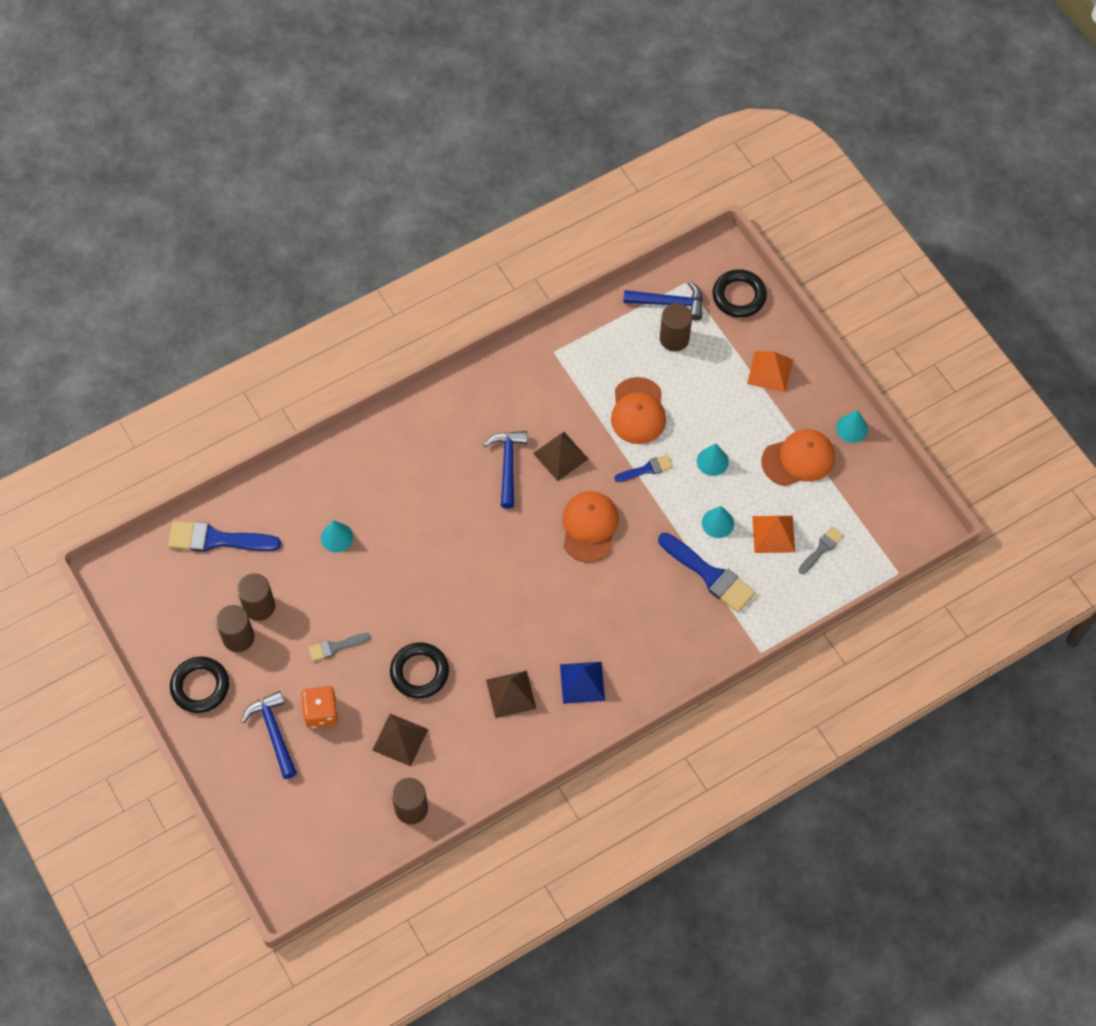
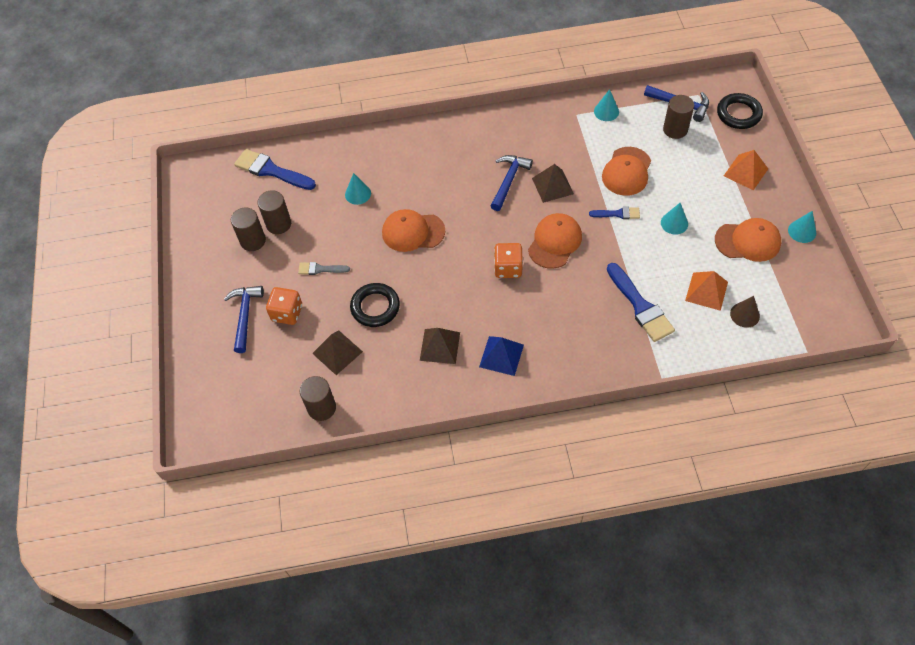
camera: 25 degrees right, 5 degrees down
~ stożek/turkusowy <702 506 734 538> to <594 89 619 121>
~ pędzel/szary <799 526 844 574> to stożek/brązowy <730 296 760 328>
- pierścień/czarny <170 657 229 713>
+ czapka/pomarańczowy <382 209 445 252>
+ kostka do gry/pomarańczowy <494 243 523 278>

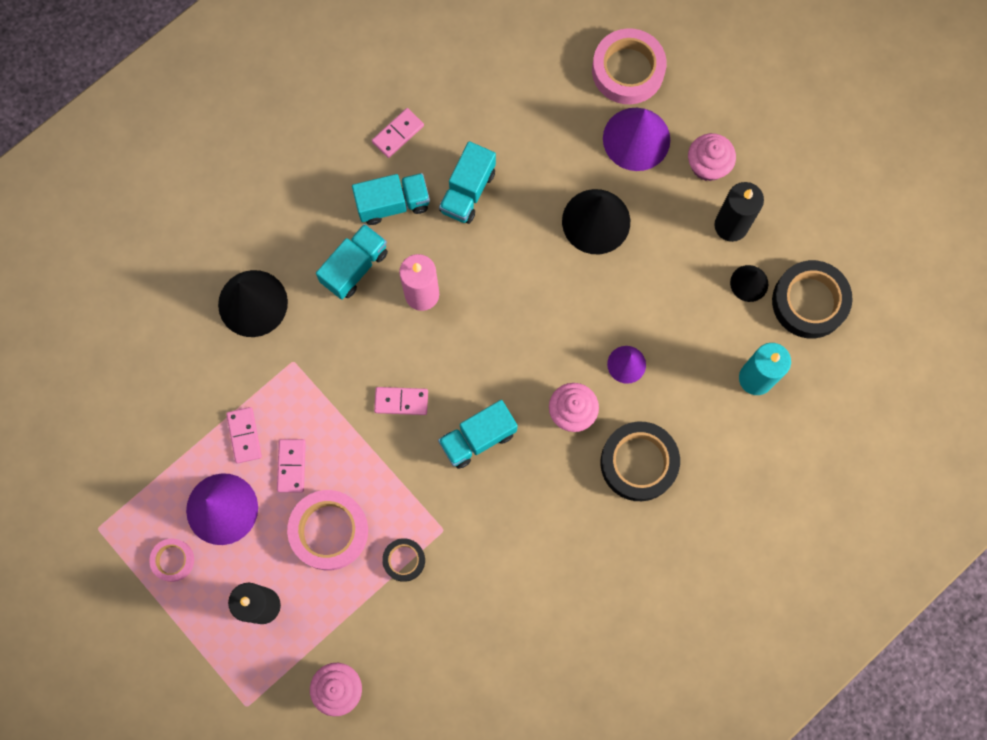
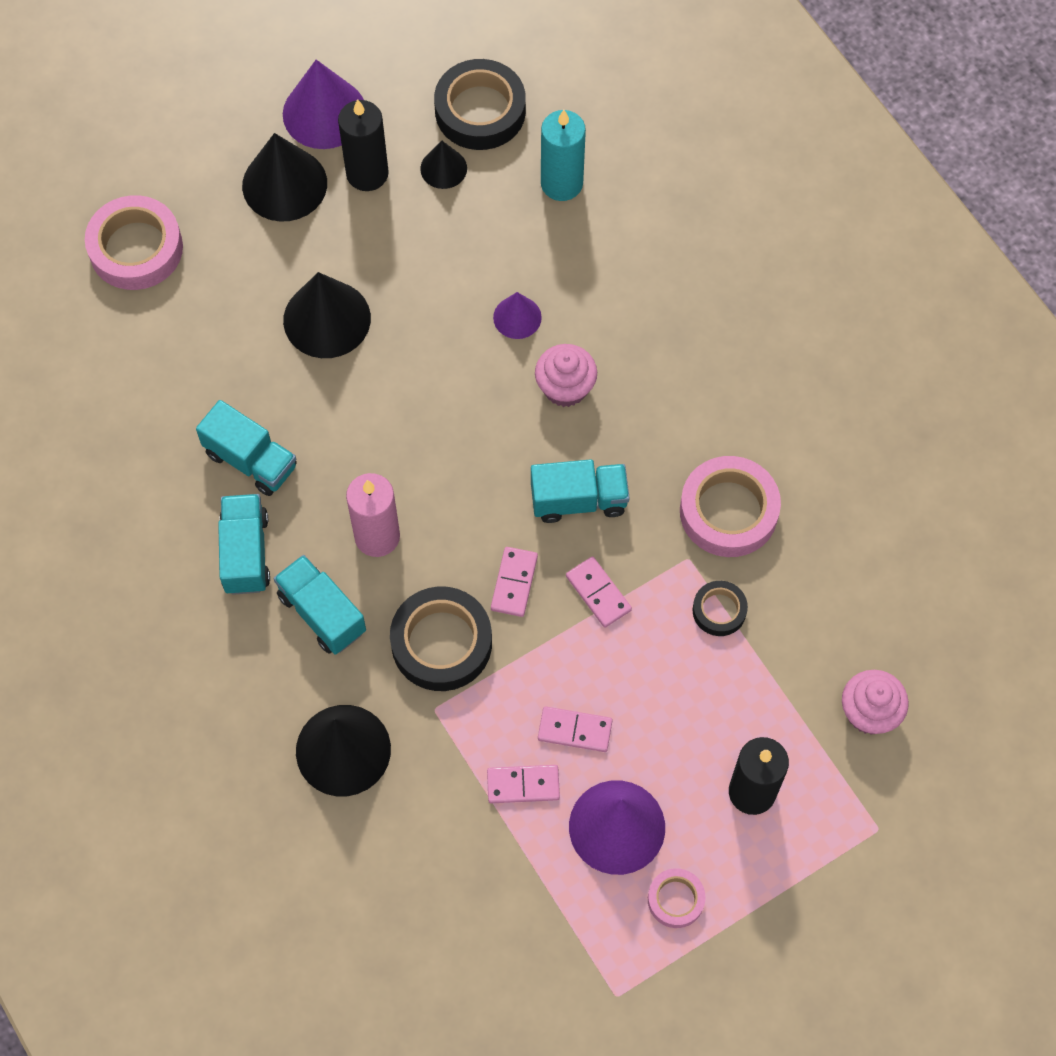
camera: 80 degrees left, 10 degrees down
~ kostka domina/różowy <372 108 424 158> to <566 556 632 628>
~ stożek/fioletowy <603 108 670 171> to <283 60 364 149>
~ muffinka/różowy <688 133 736 181> to stożek/czarny <242 133 327 222>
~ ciężarówka/turkusowy <438 400 518 469> = <531 459 630 523> 75 degrees counterclockwise
~ taśma klejąca/czarny <601 421 680 501> to <390 586 492 691>
~ taśma klejąca/różowy <287 490 368 570> to <680 456 781 557>

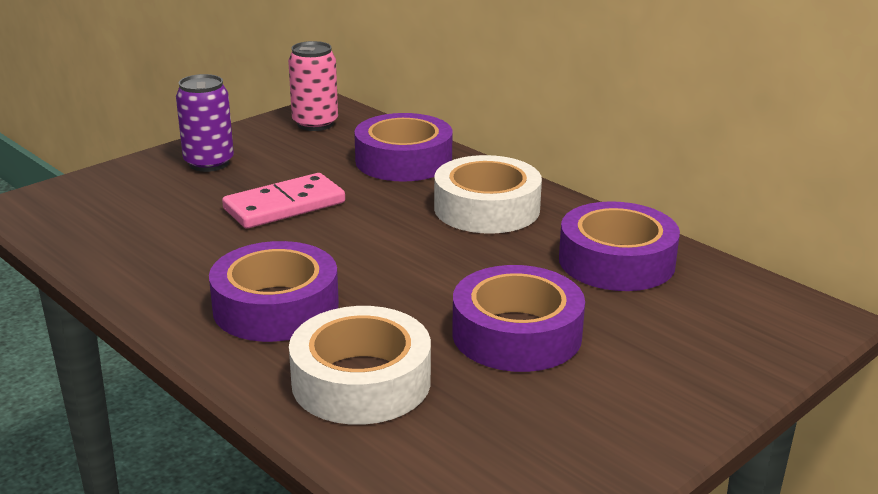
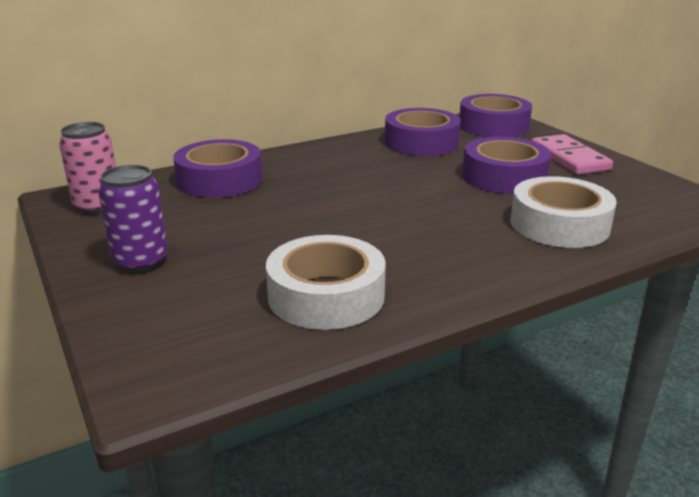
camera: 75 degrees left, 0 degrees up
~ taśma klejąca/biały <434 155 542 234> to <266 235 386 330>
~ kostka domina/różowy <222 173 345 229> to <532 134 613 175>
~ taśma klejąca/fioletowy <209 241 339 342> to <459 94 532 137>

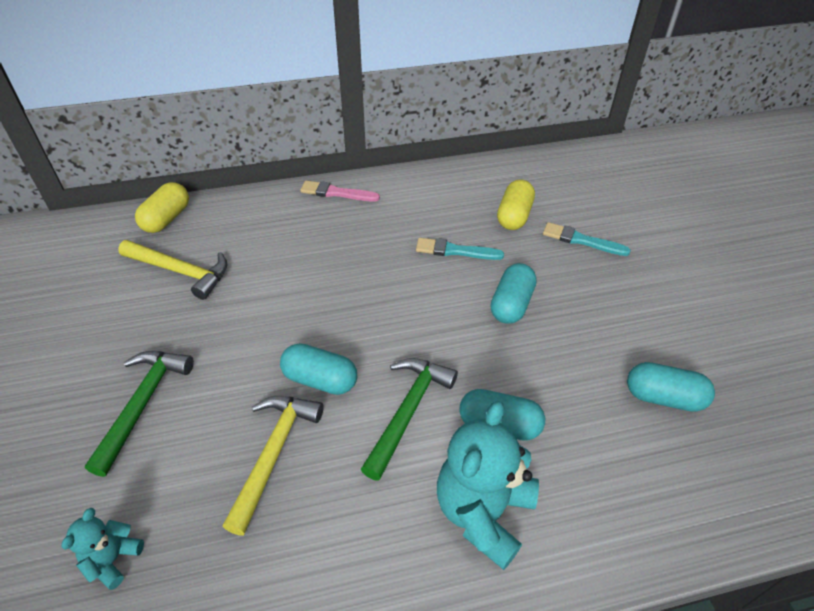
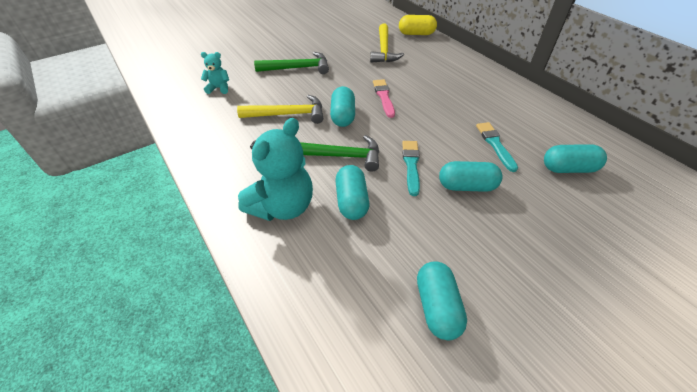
camera: 70 degrees right, 0 degrees up
~ kapsułka/żółty <497 179 535 230> to kapsułka/turkusowy <544 144 607 173>
~ pędzel/różowy <300 181 380 202> to <373 79 395 118>
~ pędzel/turkusowy <543 222 631 256> to <402 141 420 196>
~ miś/turkusowy <437 401 539 570> = <238 118 313 221> 120 degrees clockwise

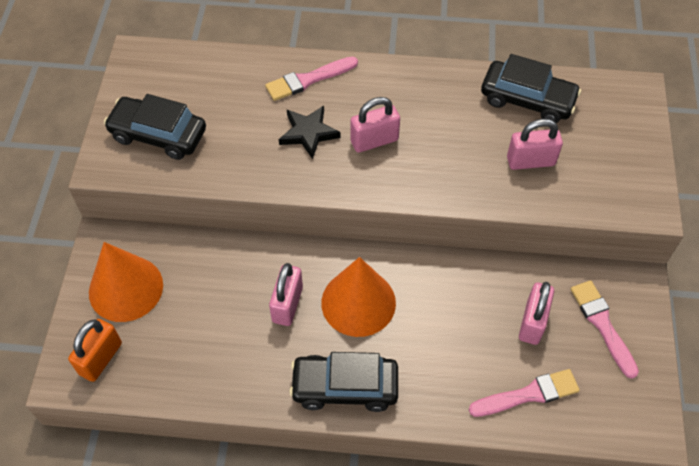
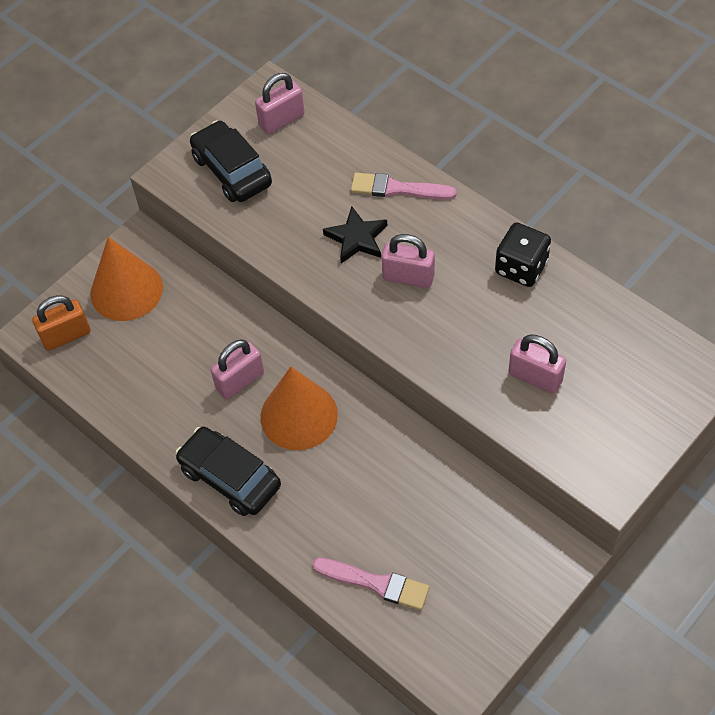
camera: 40 degrees right, 0 degrees up
- samochód/czarny <481 54 581 123>
- pędzel/różowy <571 280 639 379>
~ kłódka/różowy <519 282 554 345> to <255 73 304 134>
+ kostka do gry/czarny <495 223 551 287>

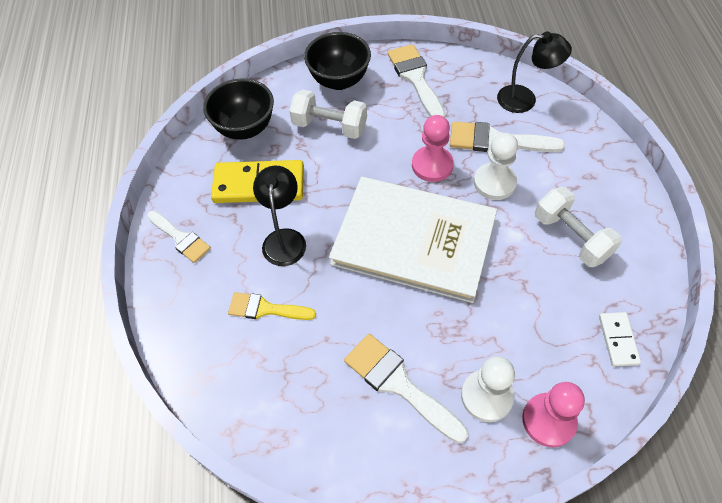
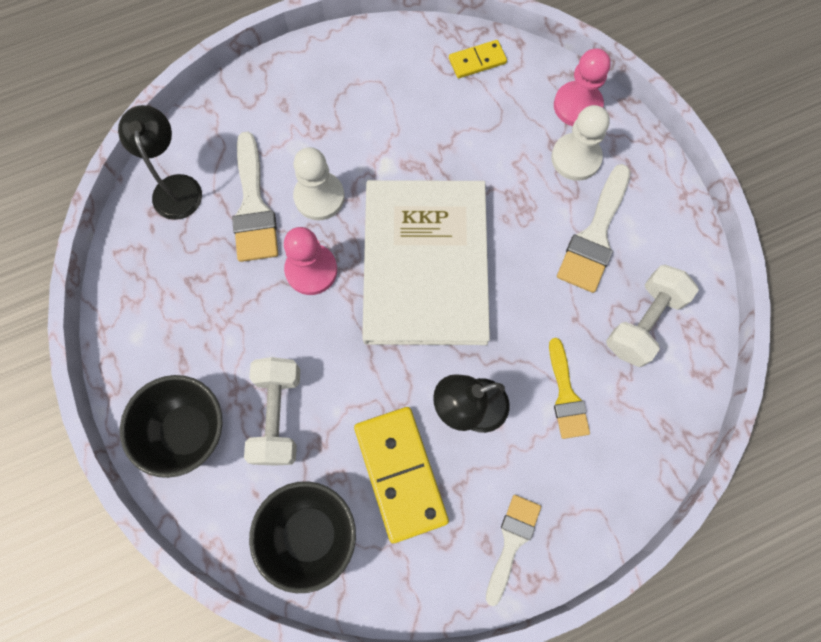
camera: 110 degrees left, 15 degrees up
- pędzel/biały <387 44 445 118>
~ hantel/biały <535 187 622 267> to <606 265 699 367>
~ kostka domina/biały <599 312 641 366> to kostka domina/żółty <449 40 507 78>

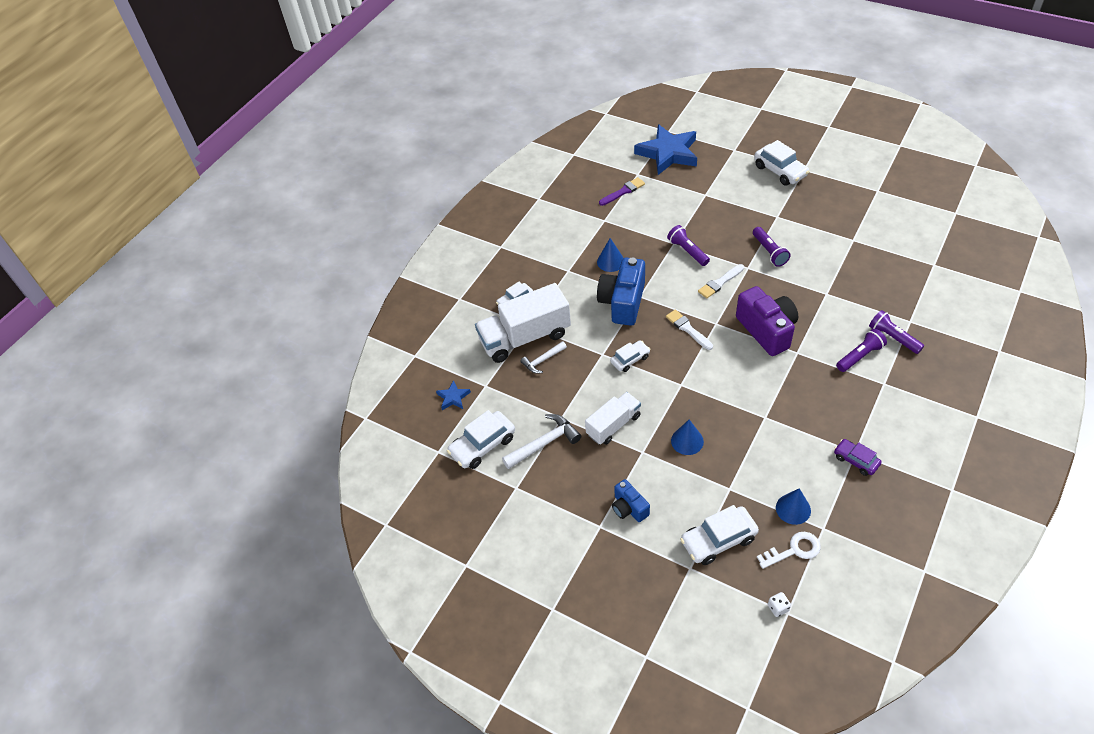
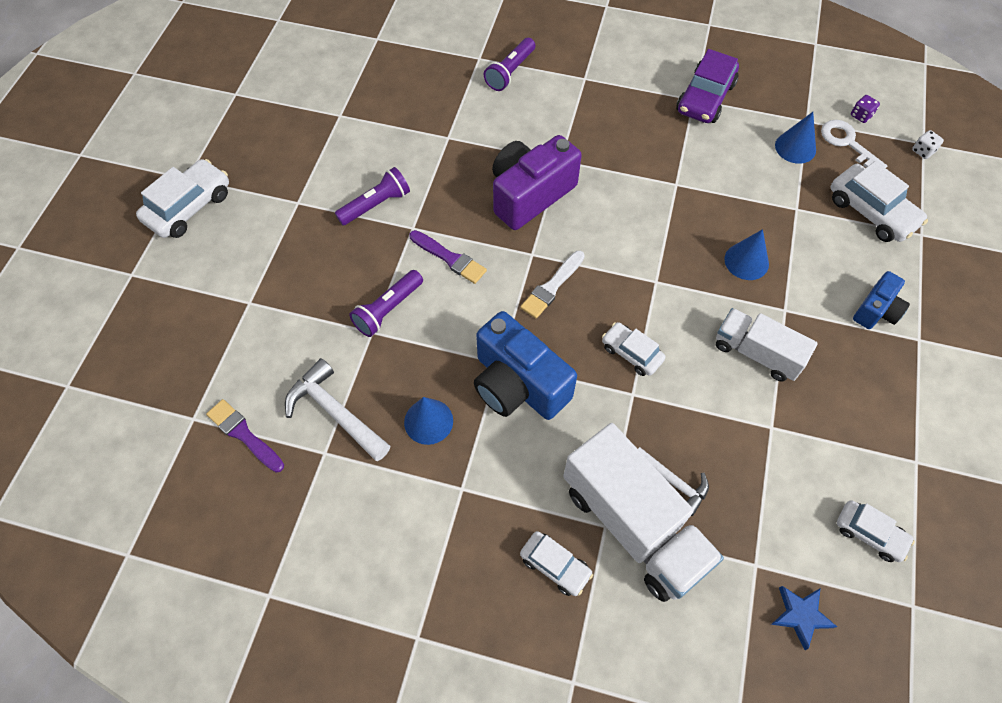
camera: 110 degrees left, 10 degrees up
- gwiazda/niebieski <634 124 697 175>
~ aparat fotograficzny/niebieski <597 257 645 326> = <474 311 577 420> 45 degrees clockwise
~ pędzel/biały <698 264 744 298> to pędzel/fioletowy <410 230 487 284>
- latarka/fioletowy <836 329 887 372>
~ samochód/biały <447 410 515 469> = <837 500 915 562> x0.62
~ młotek/biały <502 414 581 469> to <285 358 390 461>
~ samochód/fioletowy <834 439 882 476> = <676 49 739 123> x1.61
+ kostka do gry/fioletowy <851 95 880 123>

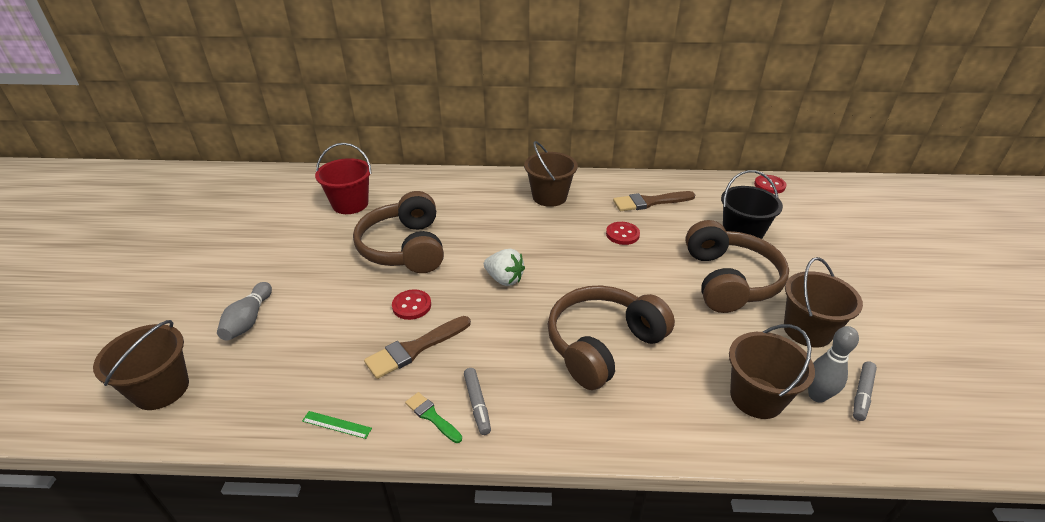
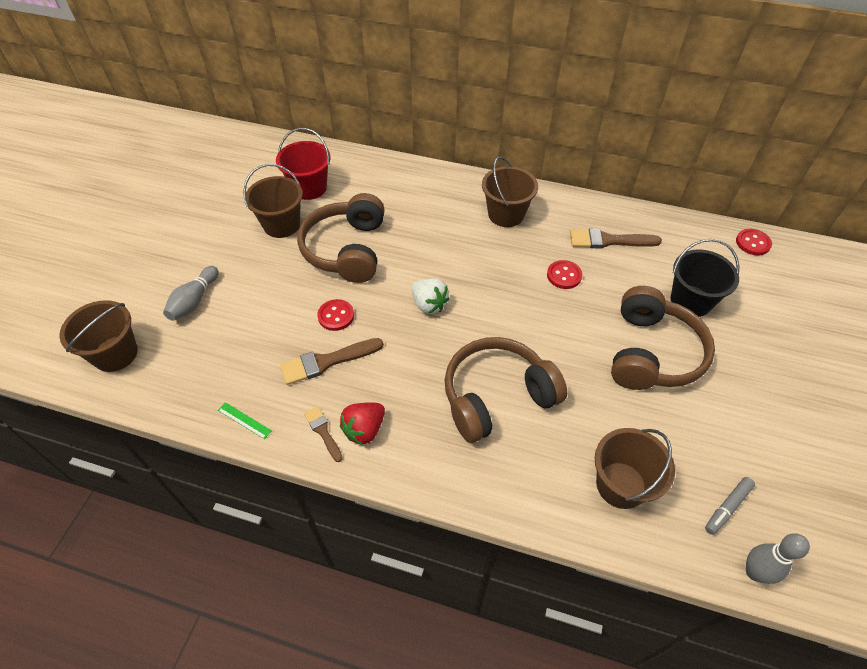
camera: 15 degrees right, 15 degrees up
~ wiadro/brązowy <784 257 863 348> to <243 164 303 238>
~ kręgiel/szary <808 326 859 403> to <746 533 810 584>
~ flamaster/szary <464 368 491 435> to truskawka/czerwony <340 403 385 445>
~ pędzel/zielony <405 392 462 443> to pędzel/brązowy <304 406 343 462>

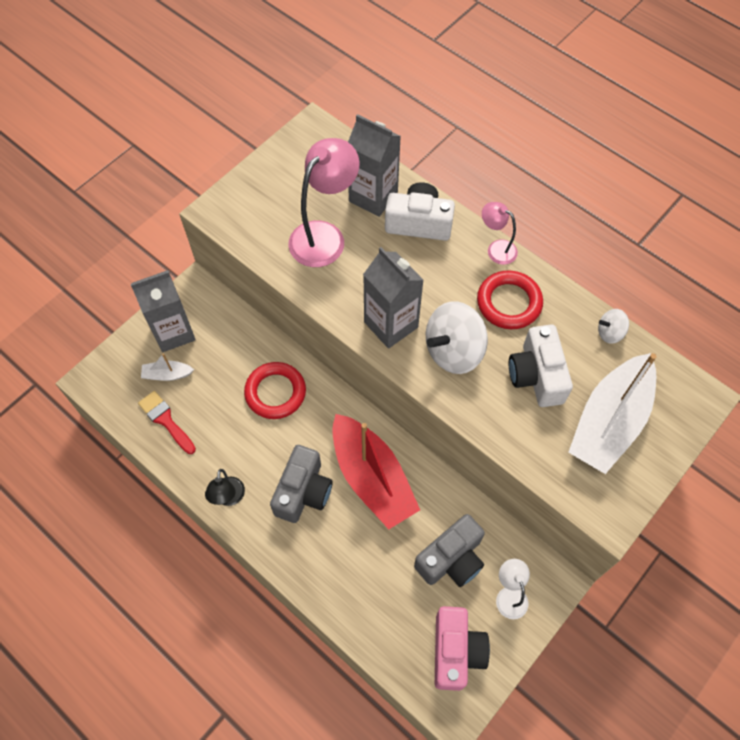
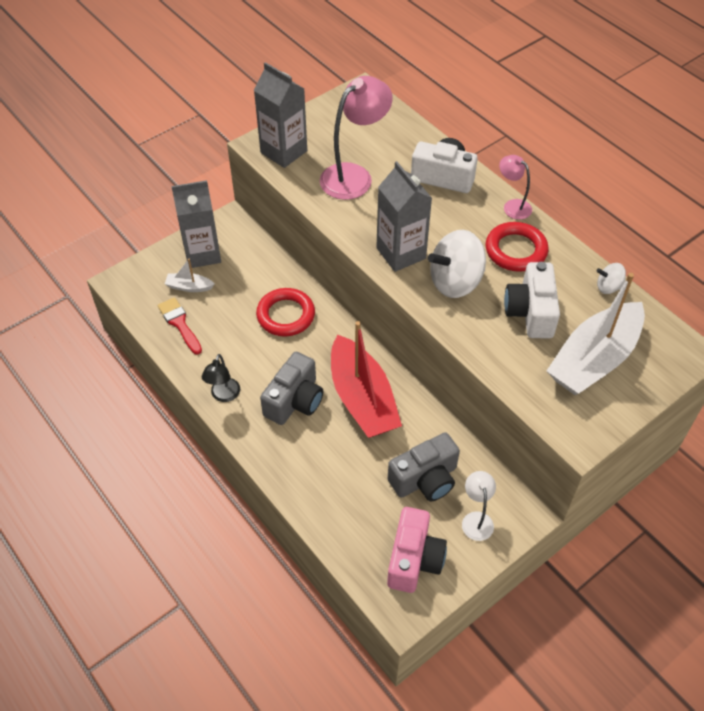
camera: 10 degrees right, 10 degrees down
~ karton mleka/szary <348 114 401 217> to <254 62 307 168>

